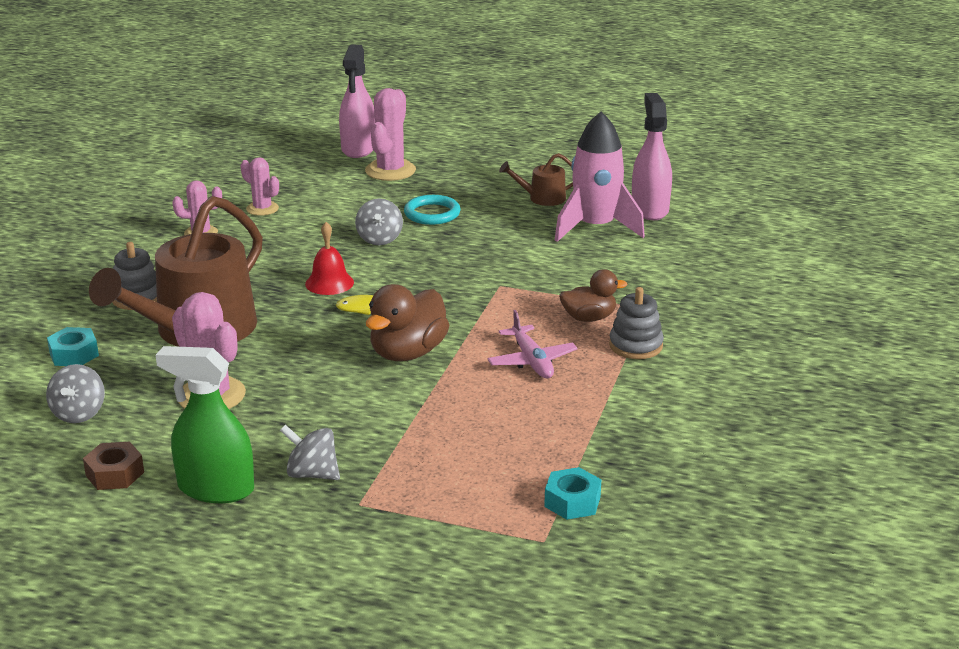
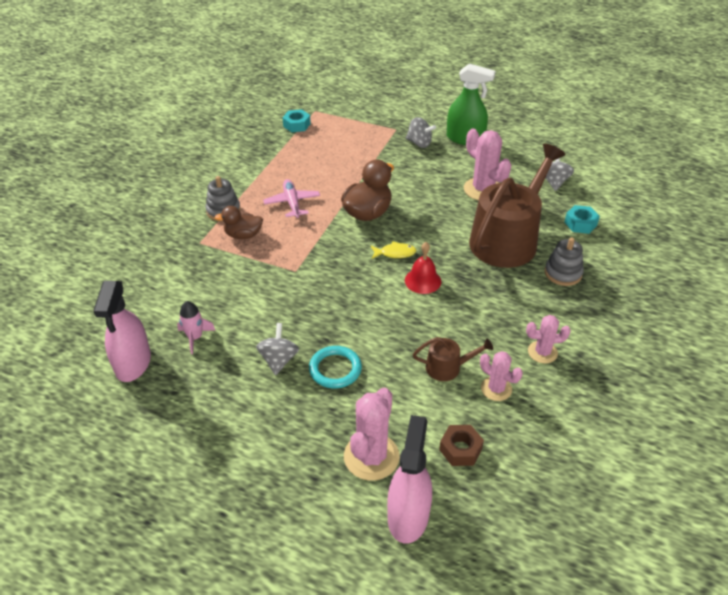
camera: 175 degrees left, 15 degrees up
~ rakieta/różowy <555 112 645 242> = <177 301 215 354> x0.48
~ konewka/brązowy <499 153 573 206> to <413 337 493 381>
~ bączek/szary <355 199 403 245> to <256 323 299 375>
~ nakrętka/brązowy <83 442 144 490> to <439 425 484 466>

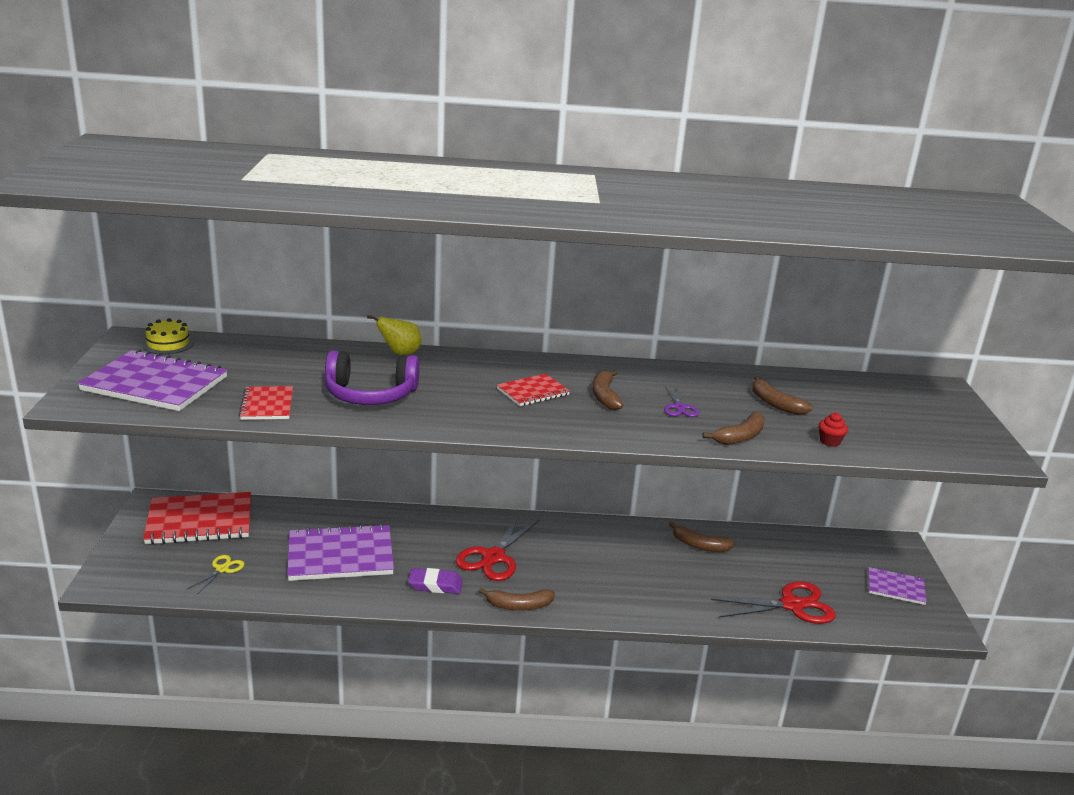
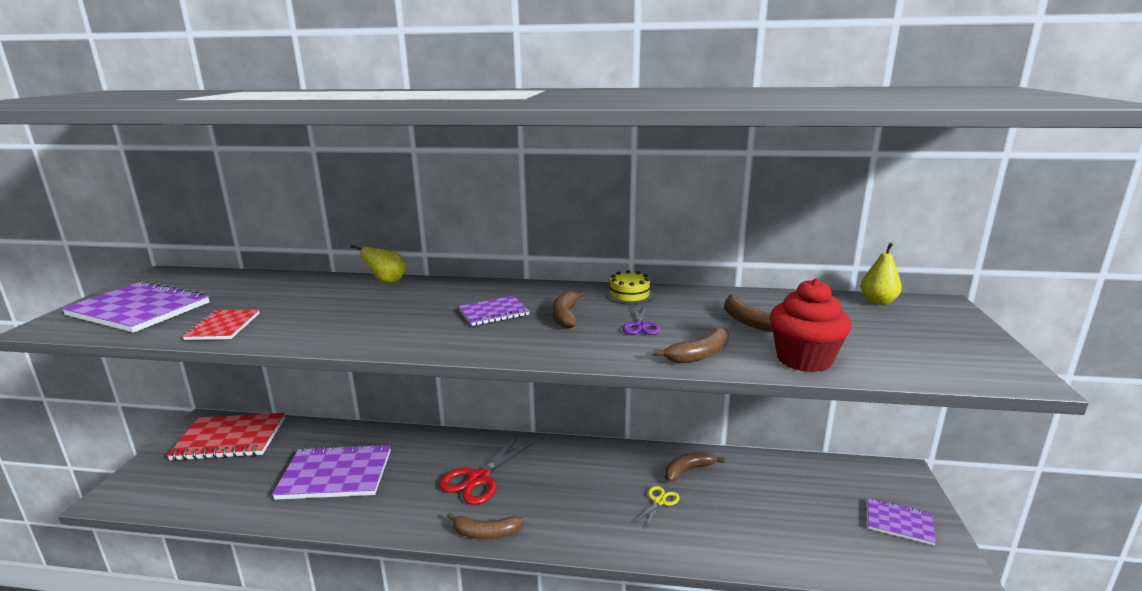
camera: 10 degrees right, 5 degrees down
~ tort/żółty <142 318 194 354> to <605 270 654 305>
- słuchawki/fioletowy <325 350 419 405>
~ zeszyt/czerwony <497 374 570 406> to zeszyt/fioletowy <458 296 529 326>
~ muffinka/czerwony <819 412 848 447> = <770 278 851 372> x2.29
~ banan/brązowy <669 522 735 552> = <665 451 725 482> 120 degrees clockwise
~ nożyczki/żółty <187 555 244 594> to <635 486 680 529>
- gumka do mazania/fioletowy <408 568 463 594>
- nożyczki/czerwony <711 581 836 624>
+ gruszka/żółty <861 243 902 305>

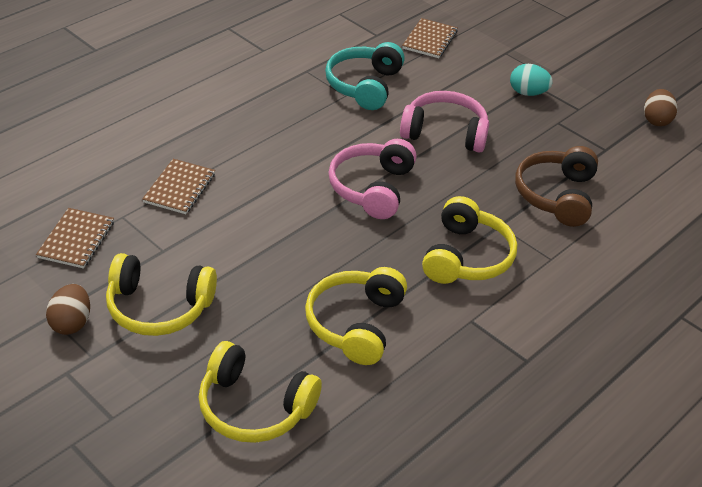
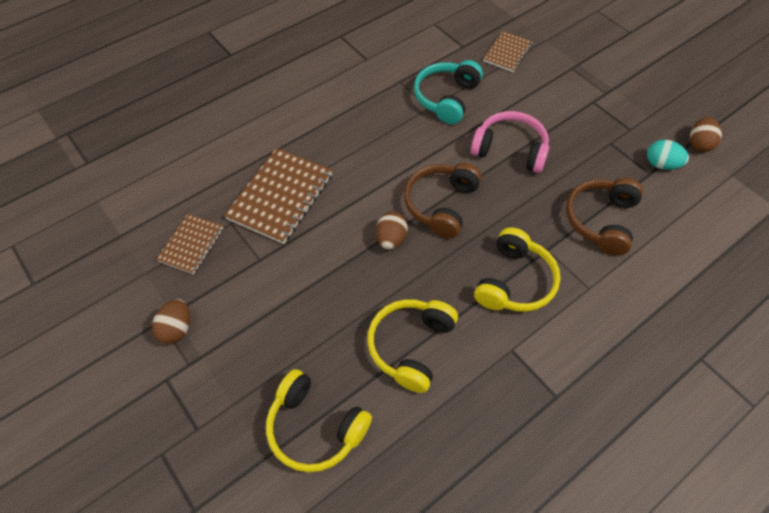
camera: 10 degrees right, 15 degrees up
~ jajko/turkusowy <510 64 553 96> to <647 140 689 170>
~ słuchawki/różowy <328 139 416 219> to słuchawki/brązowy <404 163 482 239>
~ zeszyt/brązowy <142 159 215 214> = <224 148 333 244> x1.71
- słuchawki/żółty <106 253 217 336>
+ jajko/brązowy <376 212 408 250>

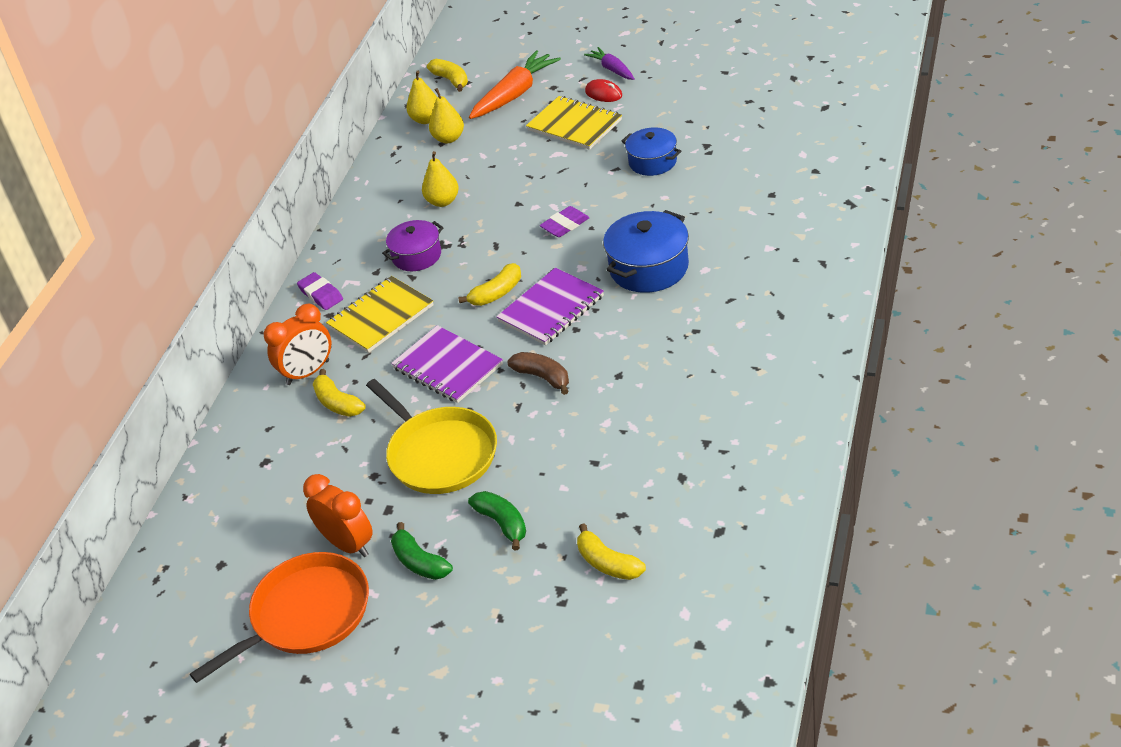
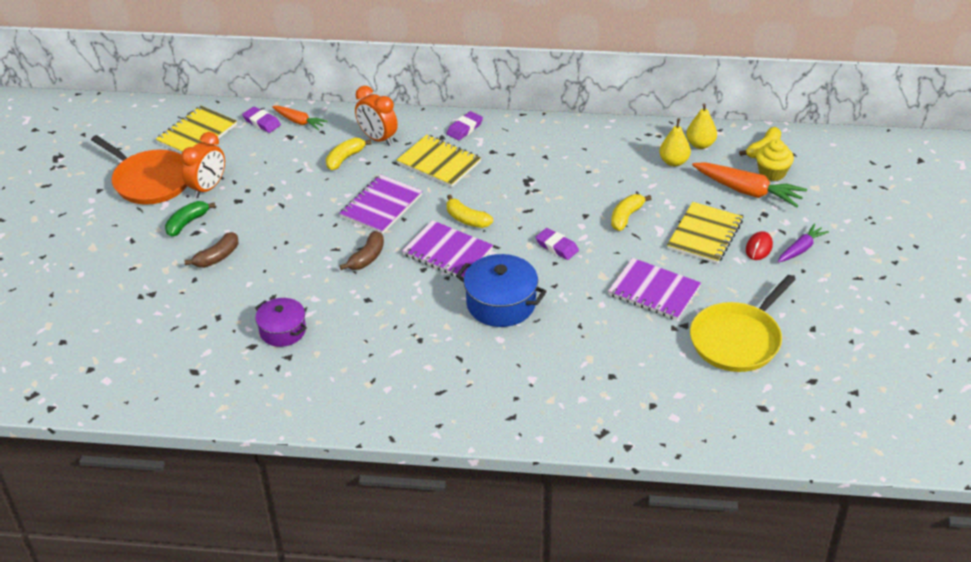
camera: 75 degrees right, 0 degrees up
~ garnek/niebieski <622 128 681 176> to zeszyt/fioletowy <608 258 701 320>
- gruszka/żółty <422 151 459 207>
~ garnek/fioletowy <382 220 444 271> to <255 298 307 347>
~ patelnia/żółty <366 379 497 494> to <690 275 796 372>
~ banan/zielony <468 491 526 551> to banan/brązowy <184 232 238 268>
~ banan/żółty <577 524 646 580> to <611 194 651 231>
+ zeszyt/żółty <156 106 237 154>
+ marchewka/pomarańczowy <272 106 328 130>
+ gumka do mazania/fioletowy <242 107 281 133>
+ muffinka/żółty <756 139 794 181>

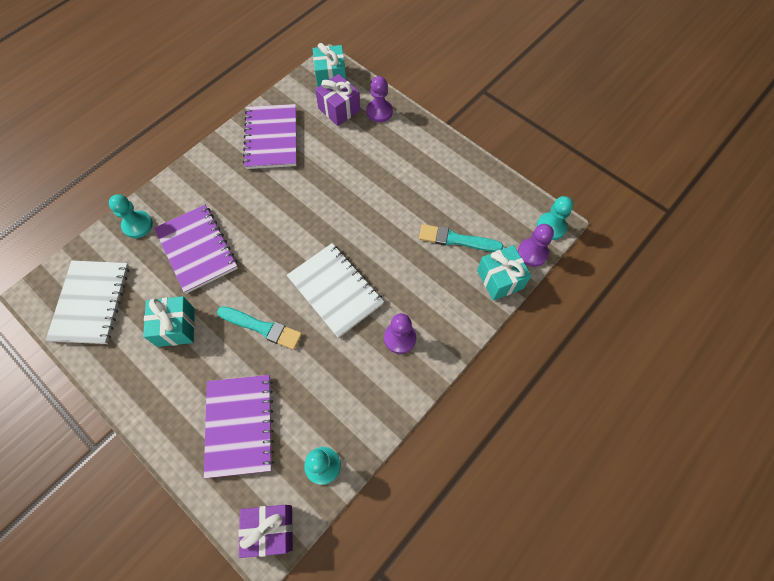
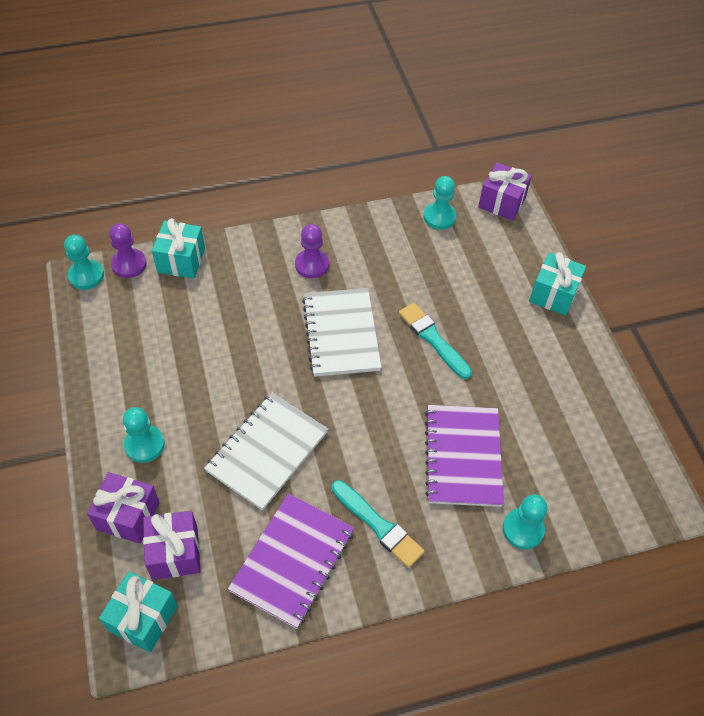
camera: 150 degrees left, 10 degrees down
~ pionek/fioletowy <366 76 393 122> to prezent/fioletowy <87 472 160 544>
~ pędzel/turkusowy <419 224 504 252> to <331 480 425 568>
~ zeszyt/biały <46 261 129 344> to <204 393 328 511>
~ prezent/turkusowy <143 296 195 347> to <529 252 586 316>
- zeszyt/fioletowy <204 375 274 479>
+ pionek/turkusowy <123 407 165 463>

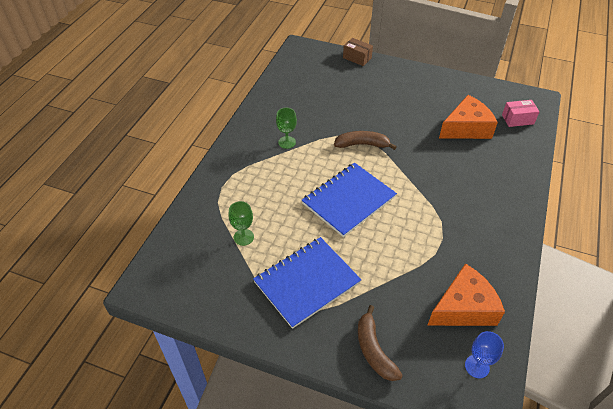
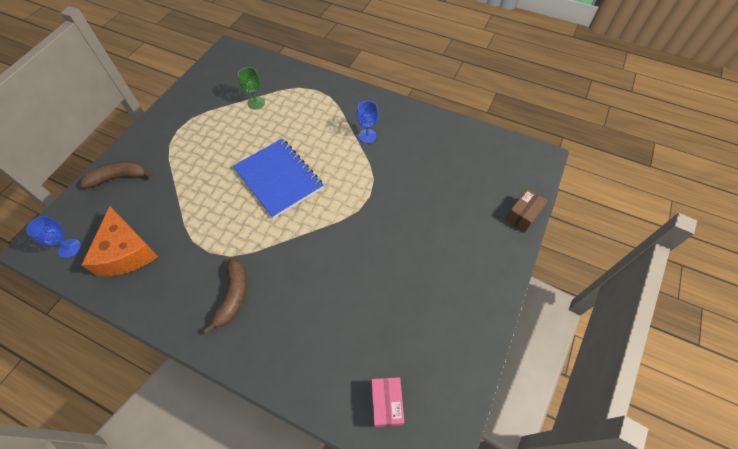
camera: 95 degrees right, 10 degrees up
- ser/pomarańczowy <439 95 498 139>
~ kielich/zielony <276 108 297 149> to kielich/niebieski <357 101 378 143>
~ banan/brązowy <334 131 397 150> to <204 258 247 334>
- zeszyt/niebieski <253 237 361 329>

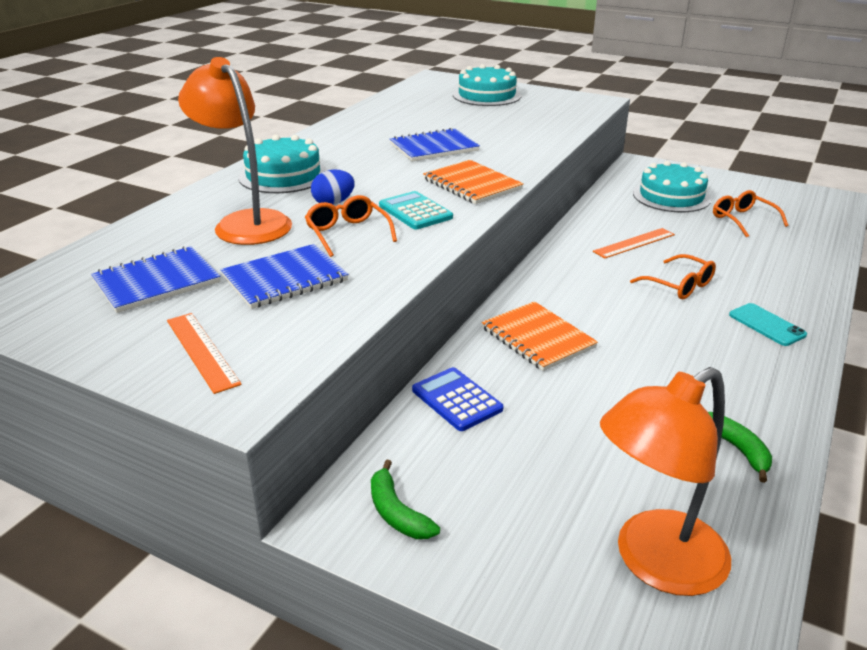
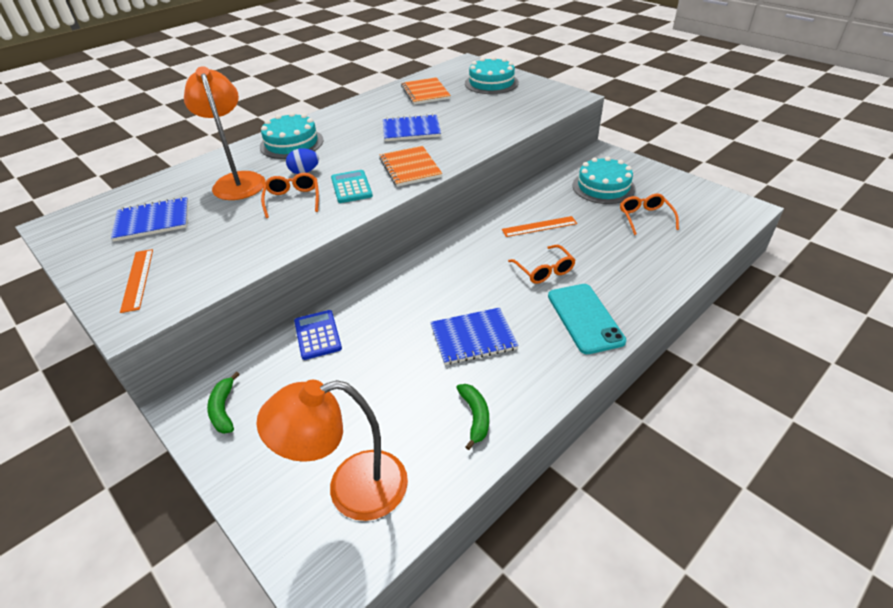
camera: 20 degrees right, 10 degrees up
~ zeszyt/niebieski <221 244 348 309> to <430 307 519 365>
~ zeszyt/pomarańczowy <482 301 598 371> to <401 77 451 105>
~ telefon/turkusowy <729 303 807 346> = <548 284 627 354> x1.64

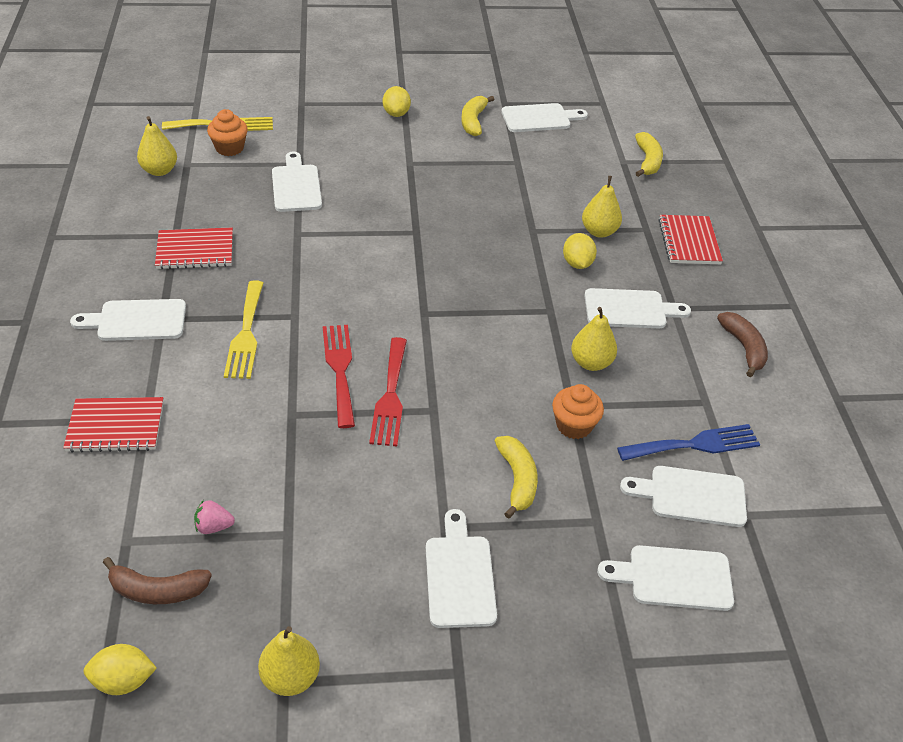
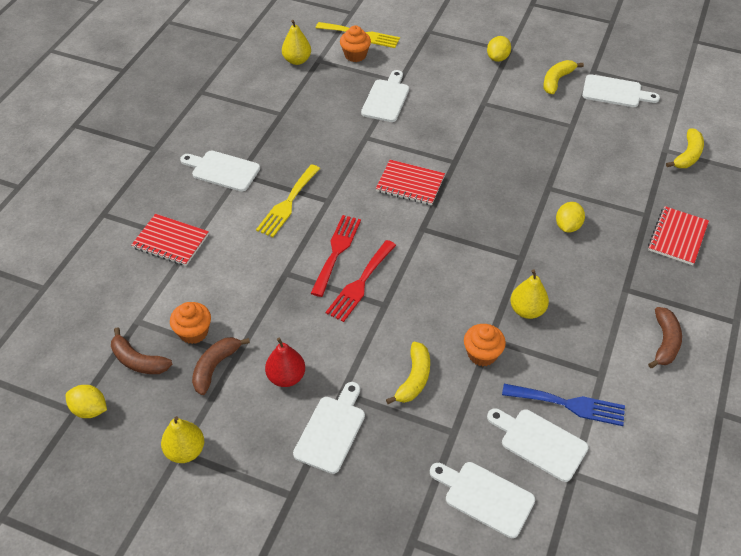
camera: 30 degrees right, 5 degrees up
- gruszka/żółty <582 176 622 238>
~ zeszyt/czerwony <155 228 233 269> to <376 160 445 205>
- deska do krojenia/biały <584 288 691 328>
~ truskawka/różowy <194 500 235 534> to muffinka/pomarańczowy <170 302 211 344>
+ banan/brązowy <192 337 250 395>
+ gruszka/czerwony <265 338 305 387>

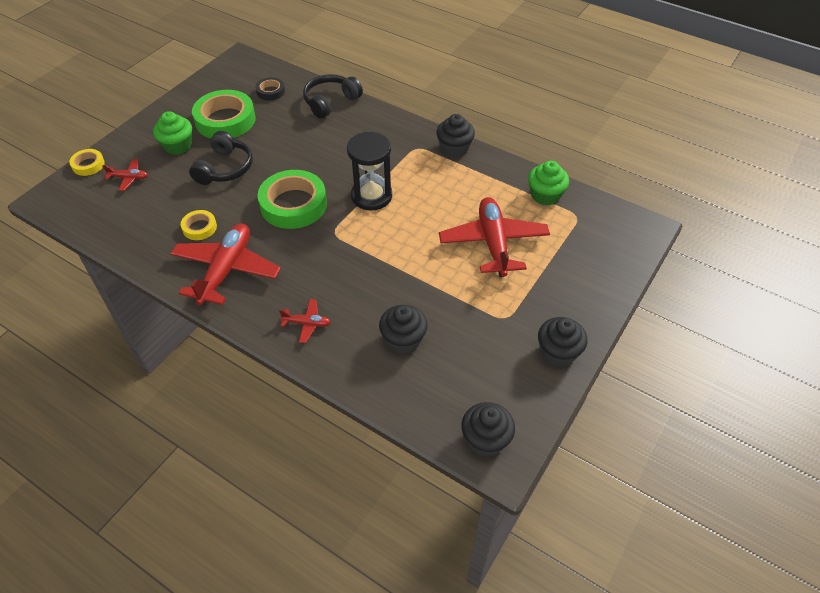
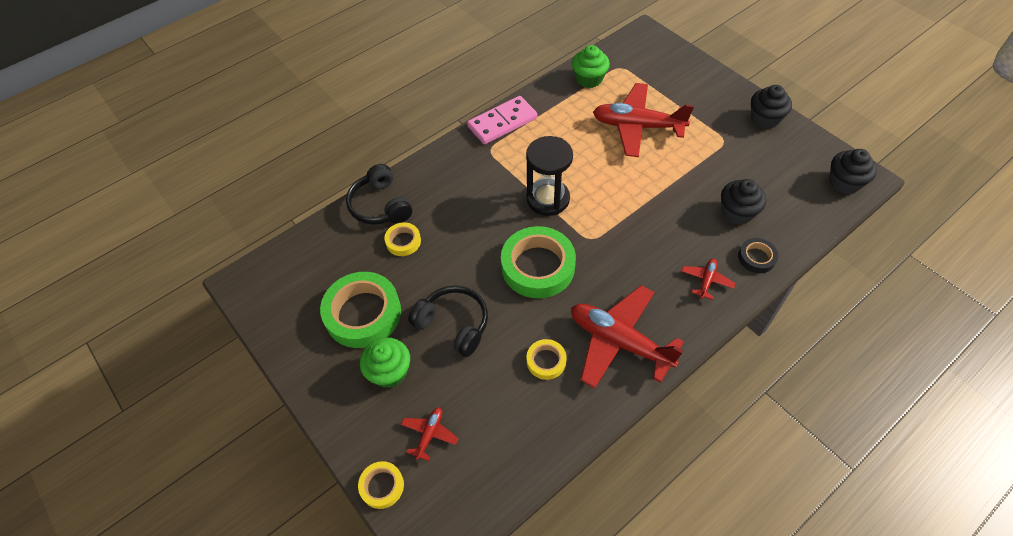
camera: 70 degrees left, 5 degrees up
~ taśma klejąca/czarny <256 77 285 101> to <738 238 778 273>
~ muffinka/czarny <436 114 475 157> to kostka domina/różowy <467 96 537 145>
+ taśma klejąca/żółty <384 222 421 256>

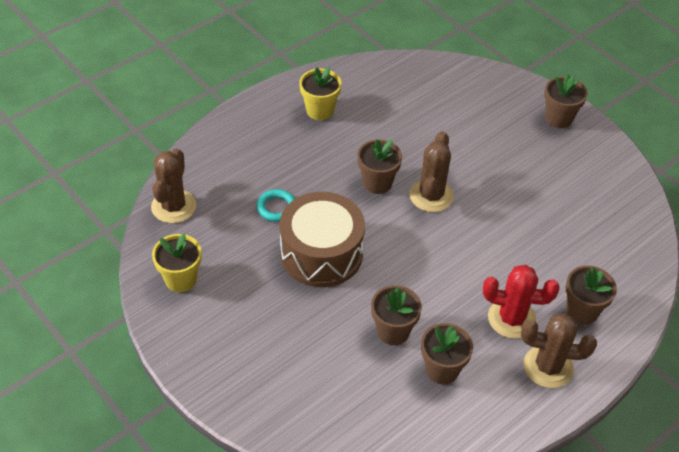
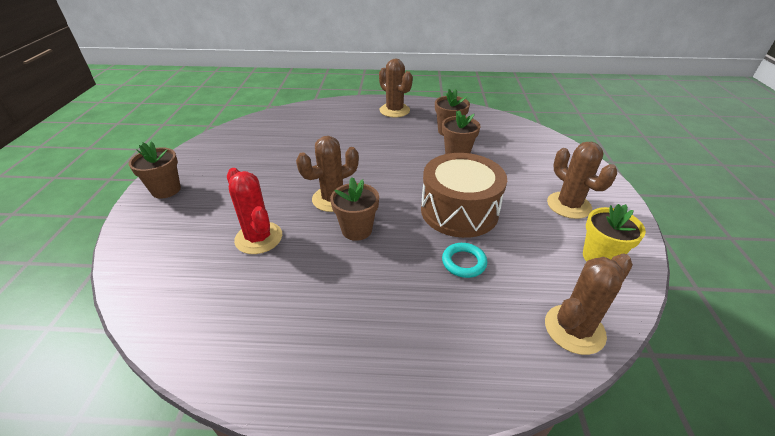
camera: 135 degrees left, 10 degrees down
- doniczka/żółty <299 67 342 120>
~ kaktus/czerwony <483 265 560 339> to <227 168 282 254>
- doniczka/brązowy <566 266 617 324>
+ kaktus/brązowy <547 142 617 219>

